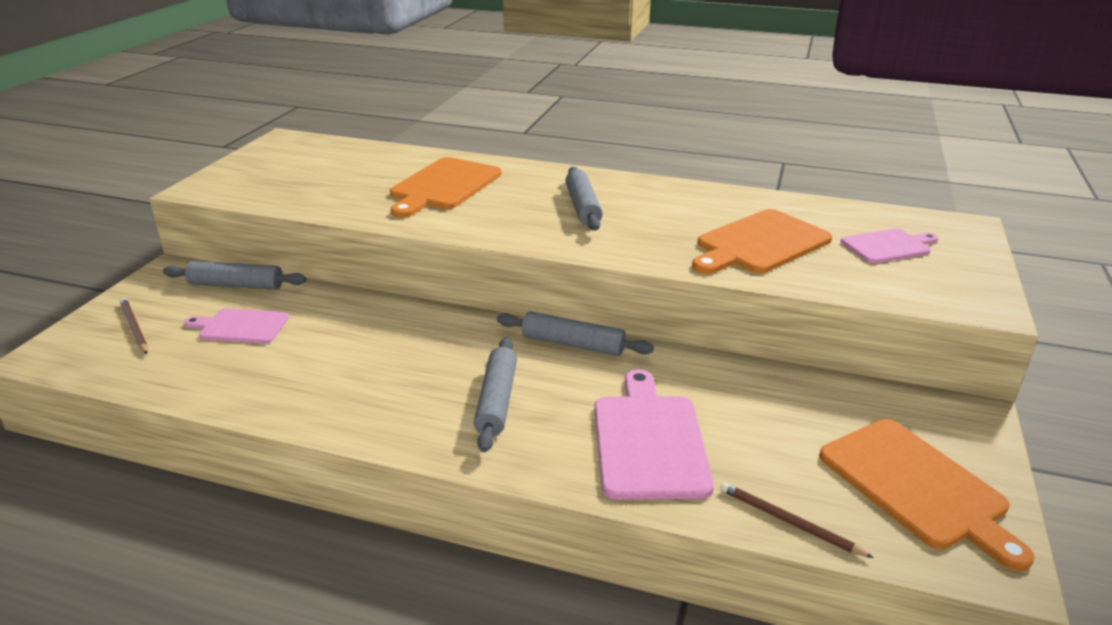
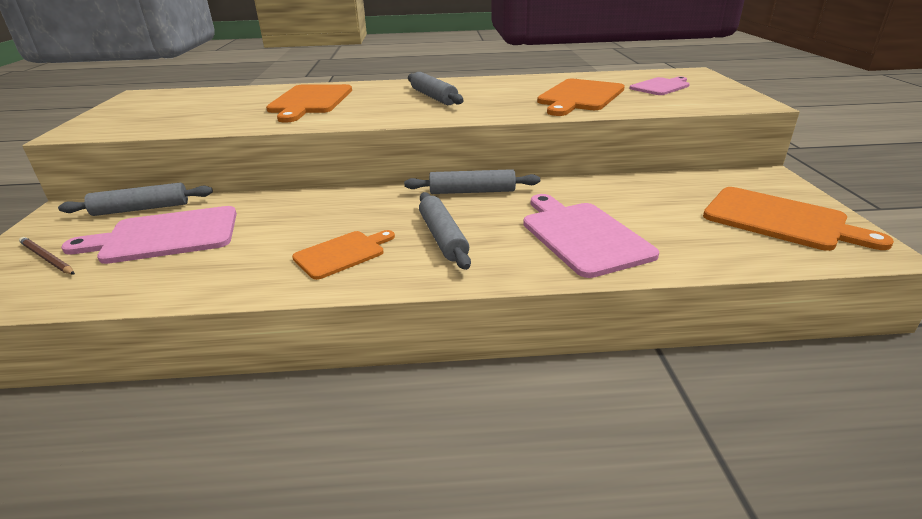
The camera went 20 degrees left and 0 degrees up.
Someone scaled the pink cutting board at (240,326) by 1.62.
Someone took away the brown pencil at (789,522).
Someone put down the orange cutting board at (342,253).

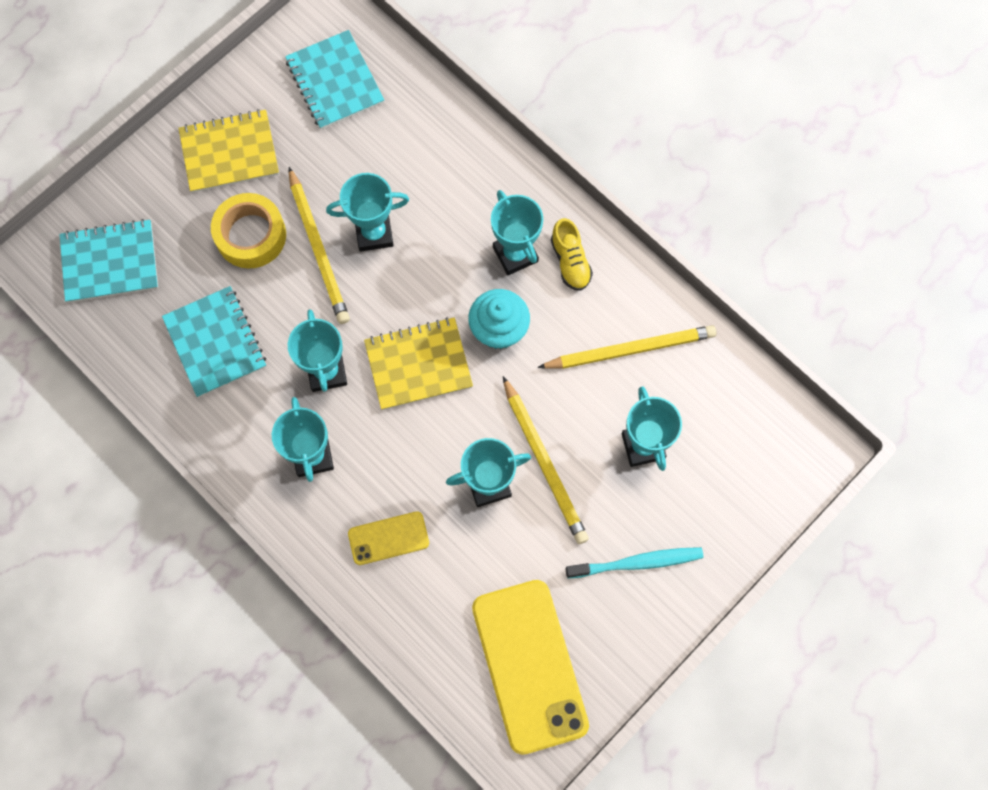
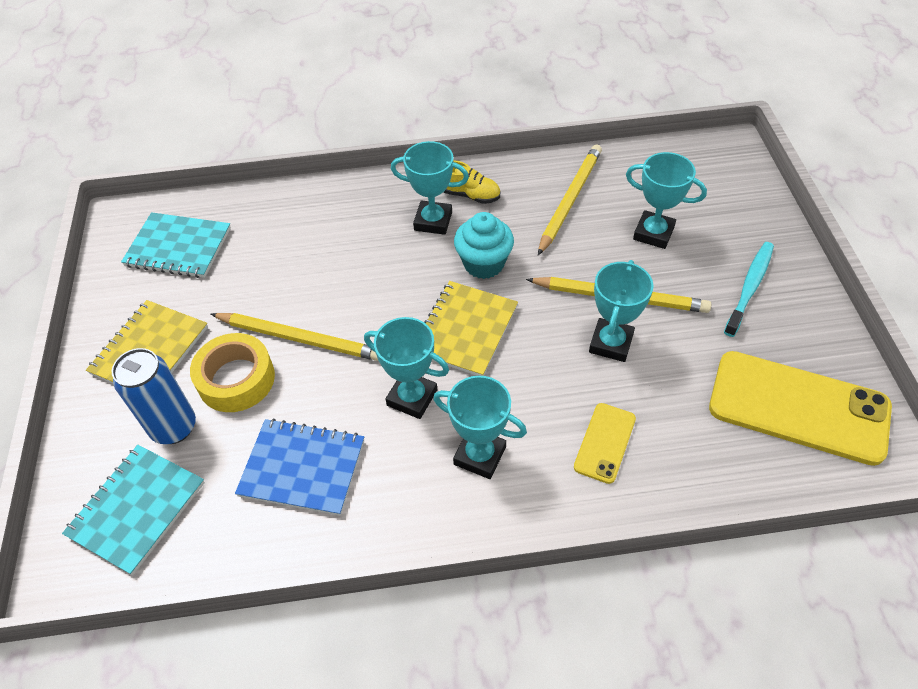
The camera went 50 degrees left and 20 degrees down.
Someone took away the turquoise trophy at (374,233).
Someone repainted the turquoise notebook at (215,342), which became the blue notebook at (302,468).
Someone put down the blue can at (174,427).

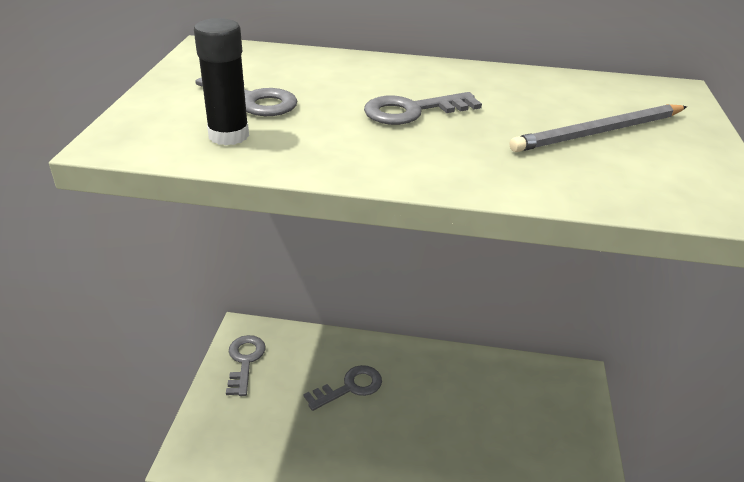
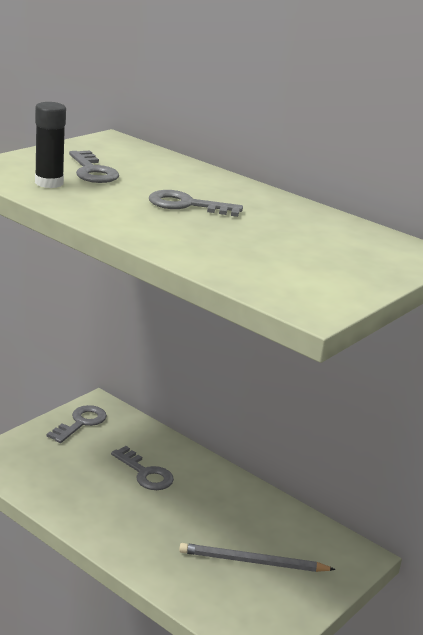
The camera went 30 degrees right and 10 degrees down.
Someone carried the grey pencil from (599,132) to (252,562).
Someone rotated the grey key at (350,387) by 45 degrees clockwise.

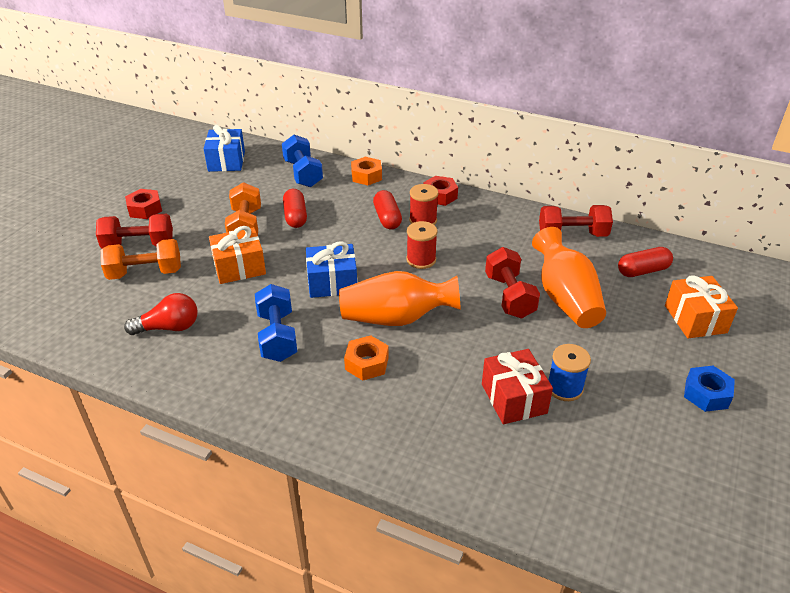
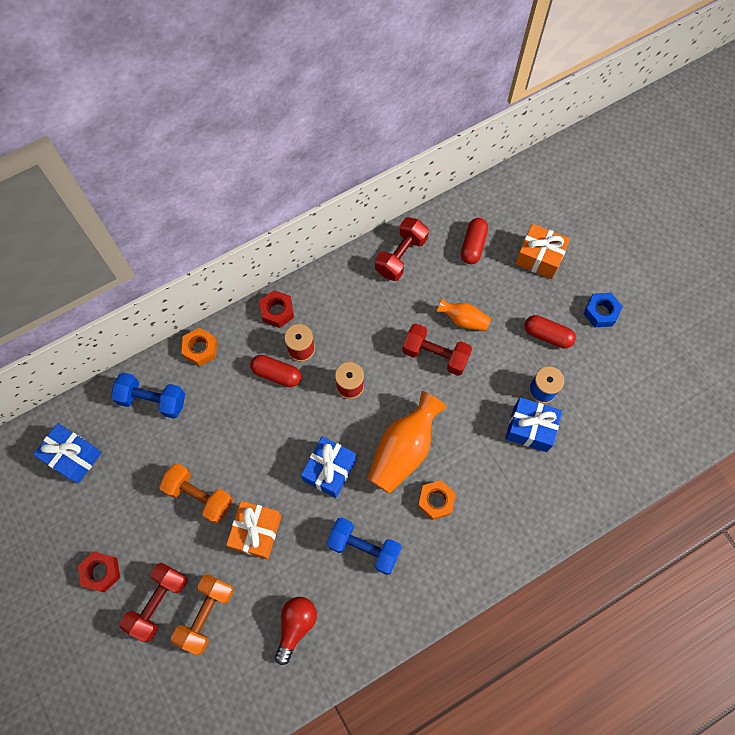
The camera went 55 degrees left and 30 degrees up.
Someone carried the red capsule from (295,216) to (547,335).
Someone scaled the orange vase at (565,298) by 0.55.
Someone repainted the red gift at (513,398), which became the blue gift at (530,428).

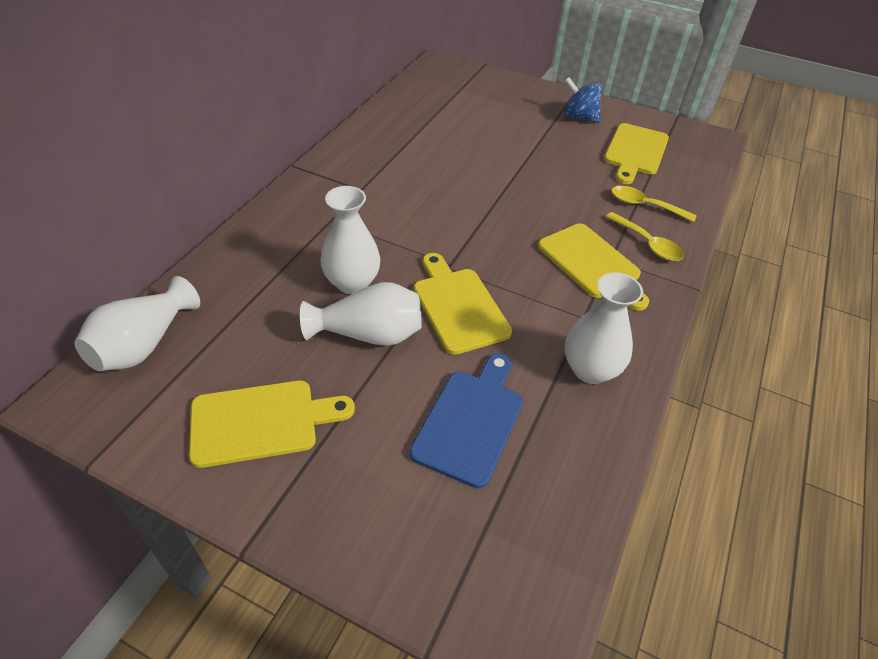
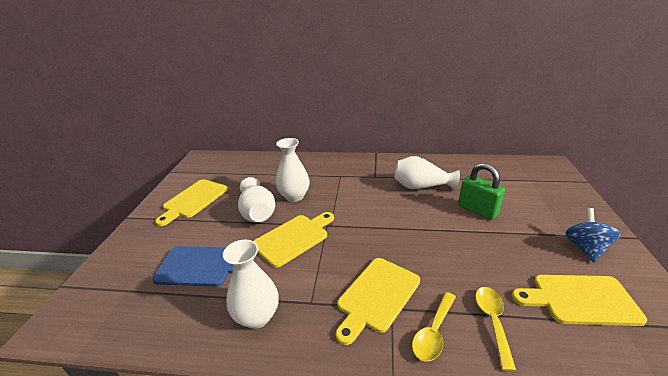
The camera went 75 degrees right and 15 degrees down.
Someone carried the white vase from (144,345) to (421,186).
Someone rotated the yellow cutting board at (261,421) by 60 degrees clockwise.
Someone put down the green padlock at (477,210).

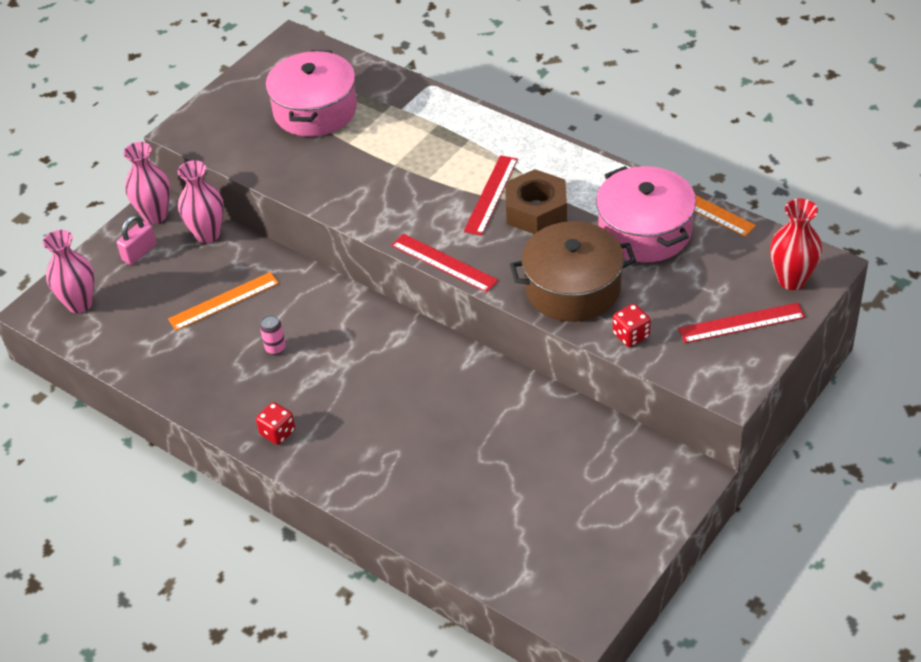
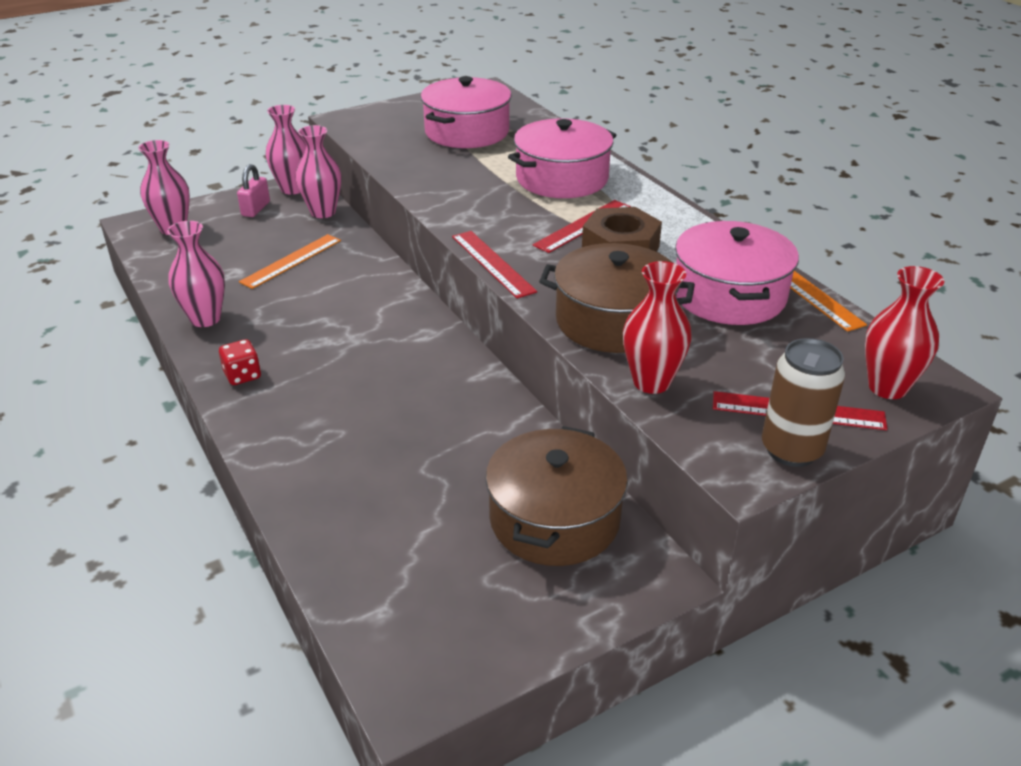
The camera went 20 degrees right and 10 degrees down.
Someone rotated the pink padlock at (139,252) by 45 degrees counterclockwise.
Someone rotated the orange ruler at (224,301) by 45 degrees counterclockwise.
Someone swapped the red dice at (631,335) for the red vase at (651,382).
Someone took away the pink can at (275,348).
Someone put down the pink pot at (562,178).
Someone put down the pink vase at (205,319).
Someone put down the brown can at (791,450).
Someone put down the brown pot at (554,519).

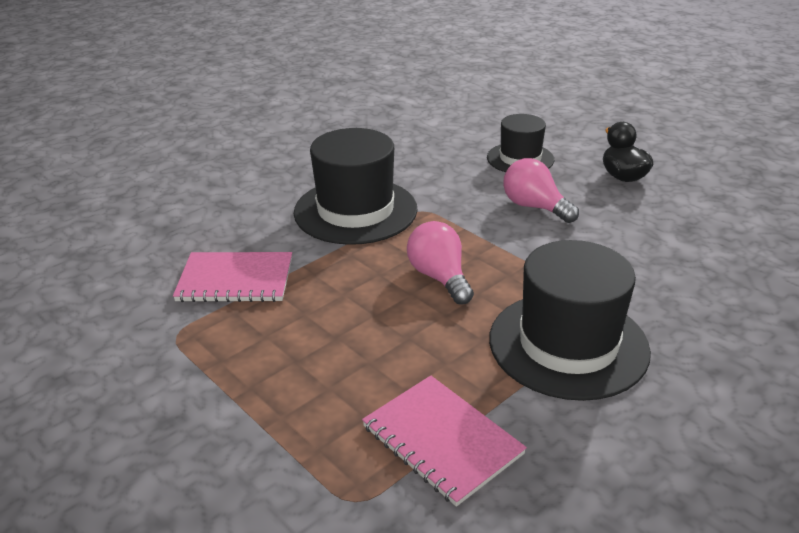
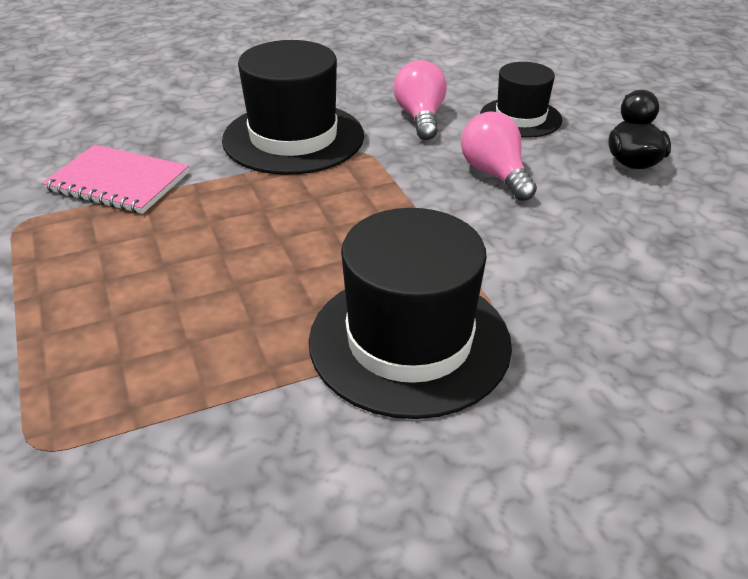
The camera went 20 degrees right and 5 degrees up.
Someone carried the pink light bulb from (439,277) to (420,117).
Someone took away the pink notebook at (442,440).

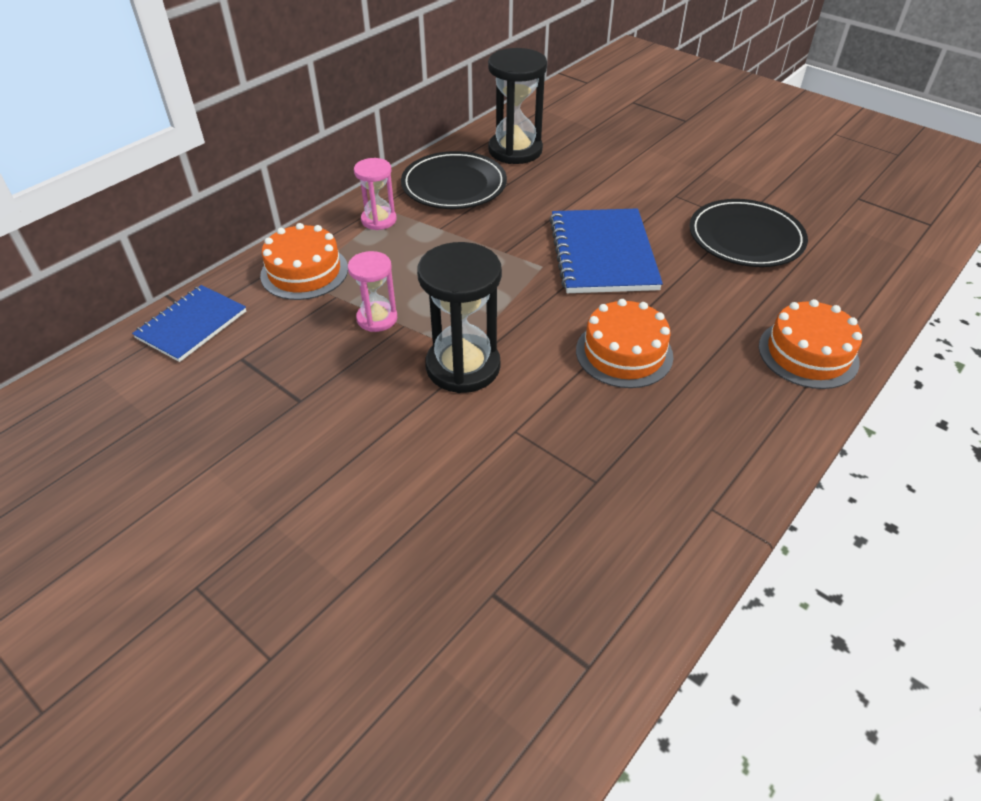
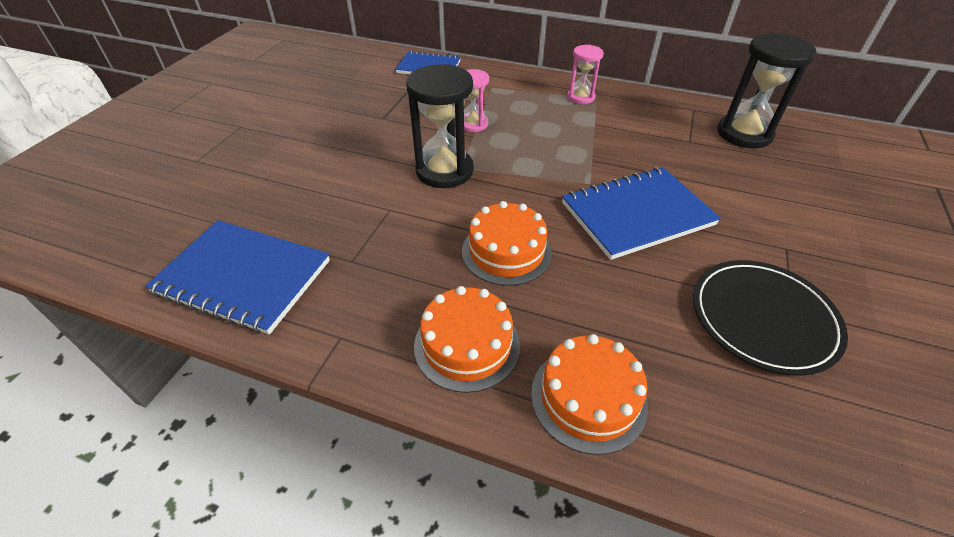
The camera went 70 degrees right and 0 degrees up.
Someone took away the black plate at (454,185).
Someone carried the orange cake from (304,272) to (467,345).
Someone put down the blue notebook at (243,277).

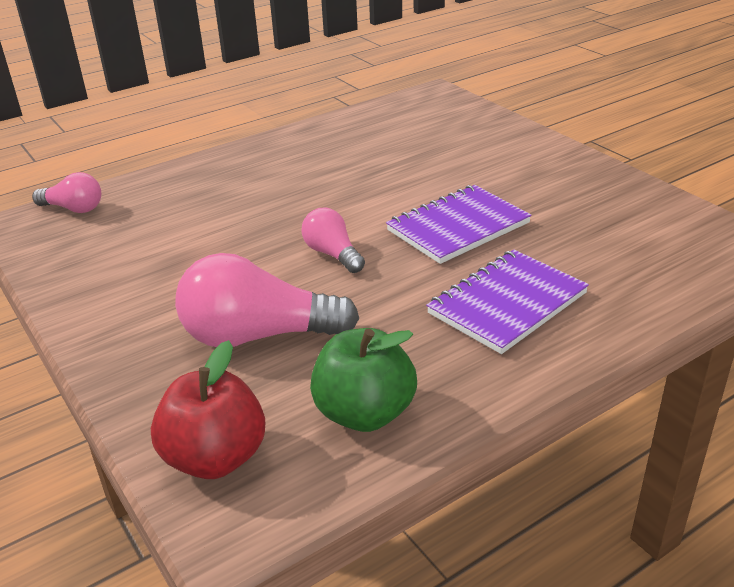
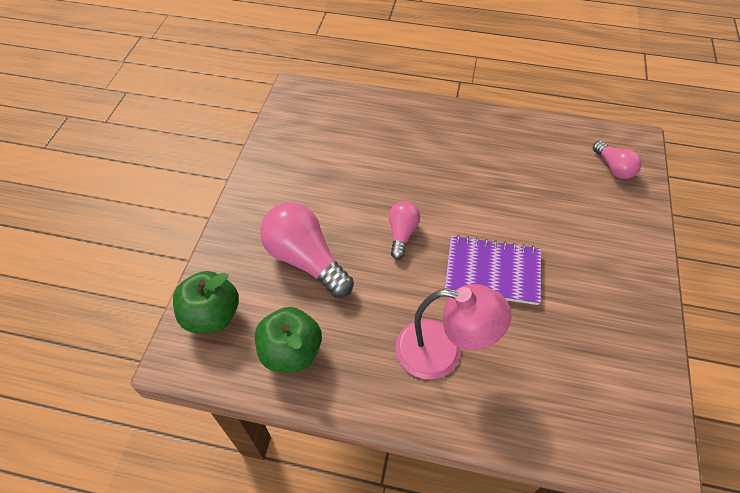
The camera went 45 degrees right and 20 degrees up.
Someone carried the pink light bulb from (74,208) to (613,168).
Someone swapped the purple notebook at (507,303) for the pink lamp at (442,352).
Someone repainted the red apple at (215,457), which became the green apple at (212,315).

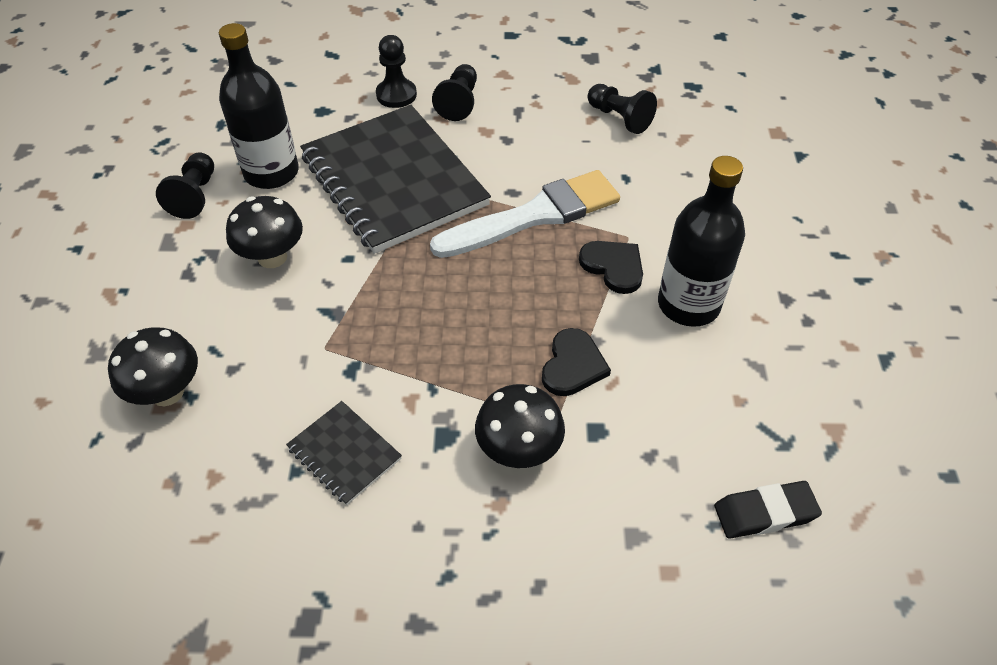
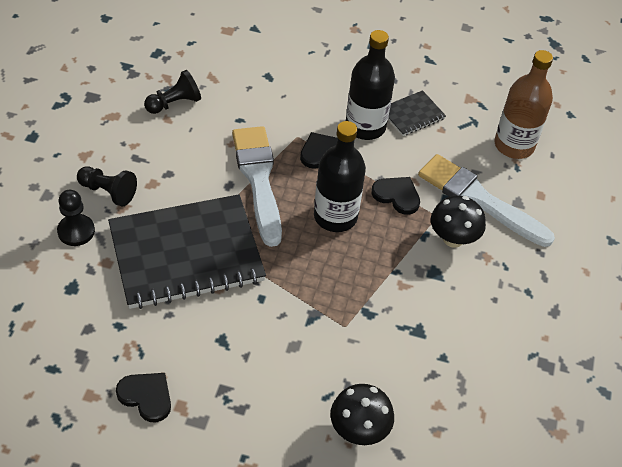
The camera went 80 degrees left and 0 degrees up.
Someone carried the black bottle from (271,172) to (335,216).
Someone swapped the black pawn at (195,196) for the black heart at (146,396).
Someone took away the black mushroom at (272,257).
Someone carried the black notebook from (344,453) to (412,114).
Someone swapped the black eraser at (765,513) for the brown bottle at (514,145).
Someone put down the white brush at (479,200).

